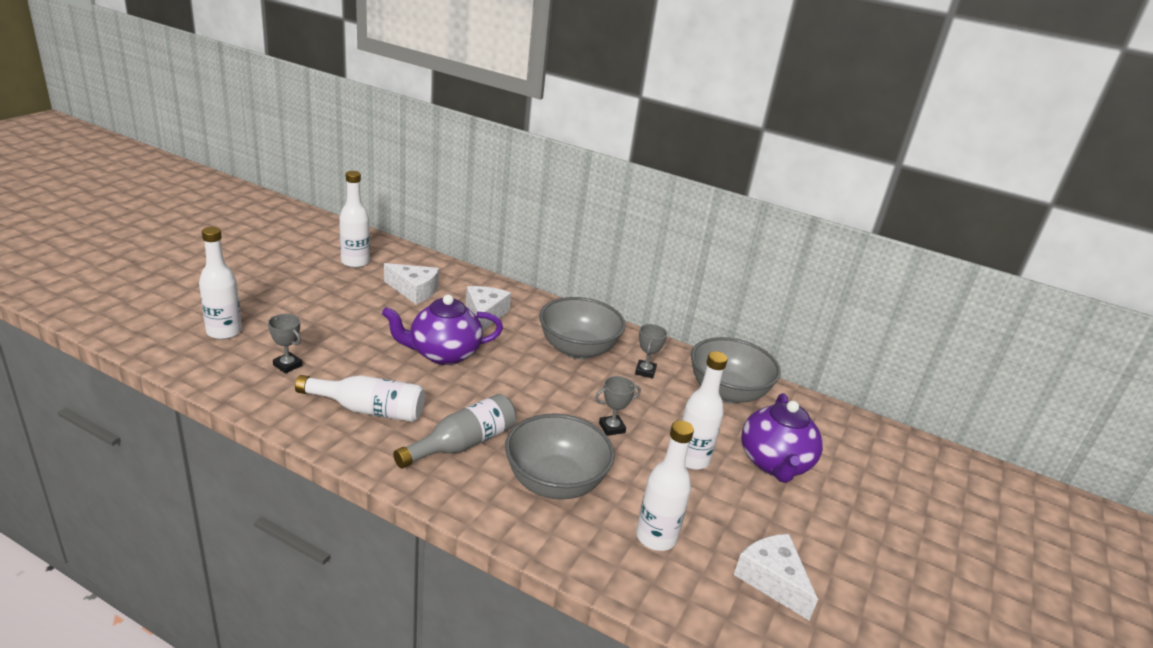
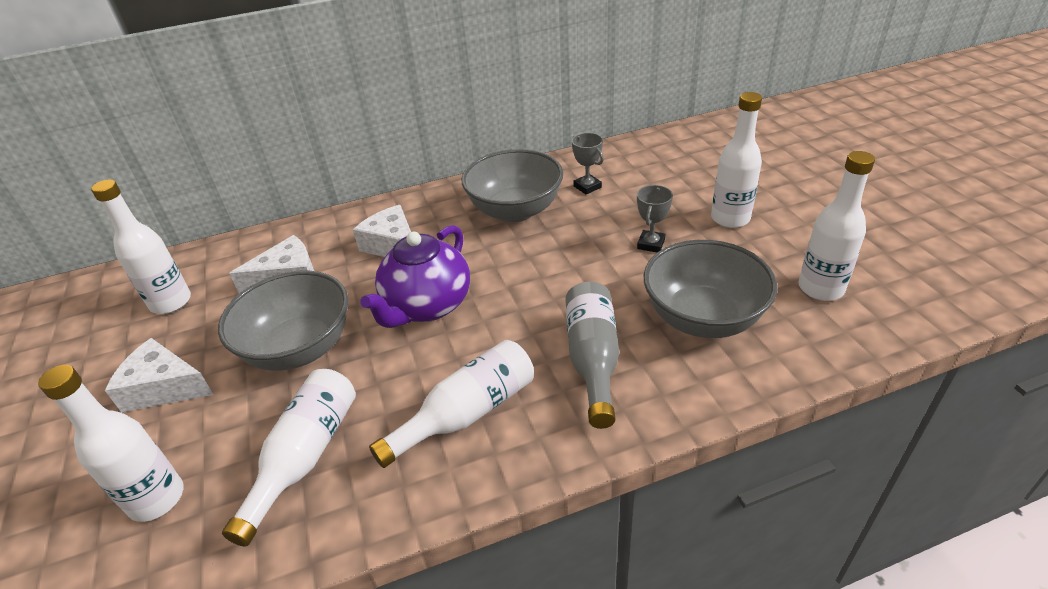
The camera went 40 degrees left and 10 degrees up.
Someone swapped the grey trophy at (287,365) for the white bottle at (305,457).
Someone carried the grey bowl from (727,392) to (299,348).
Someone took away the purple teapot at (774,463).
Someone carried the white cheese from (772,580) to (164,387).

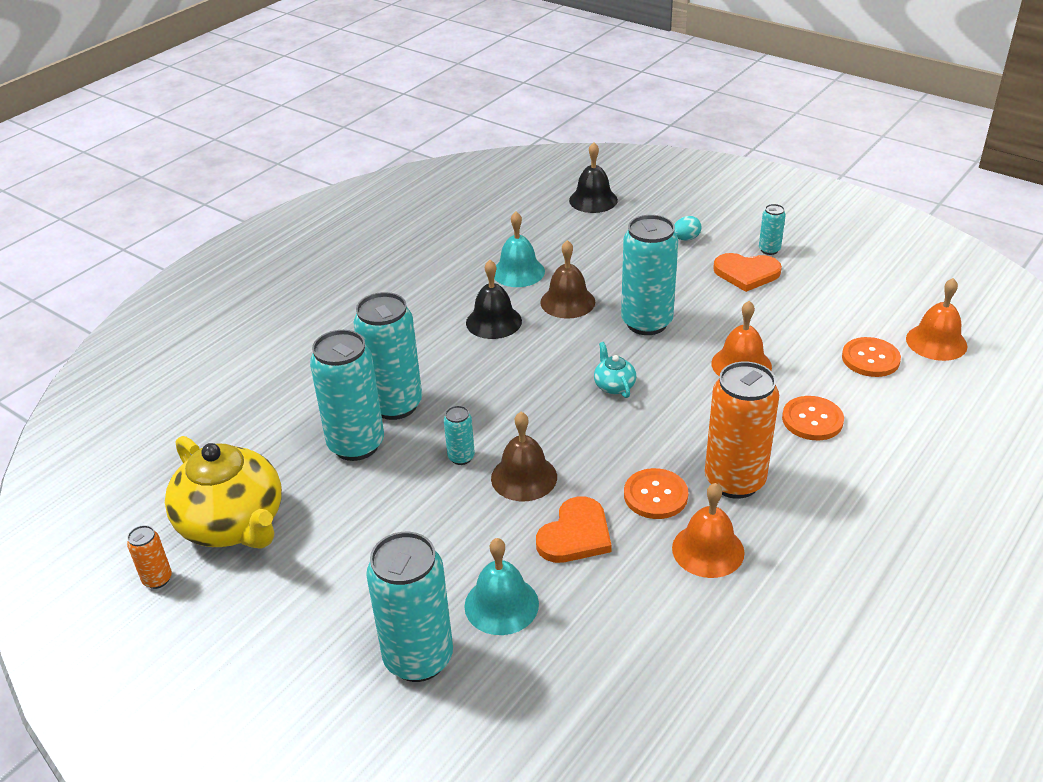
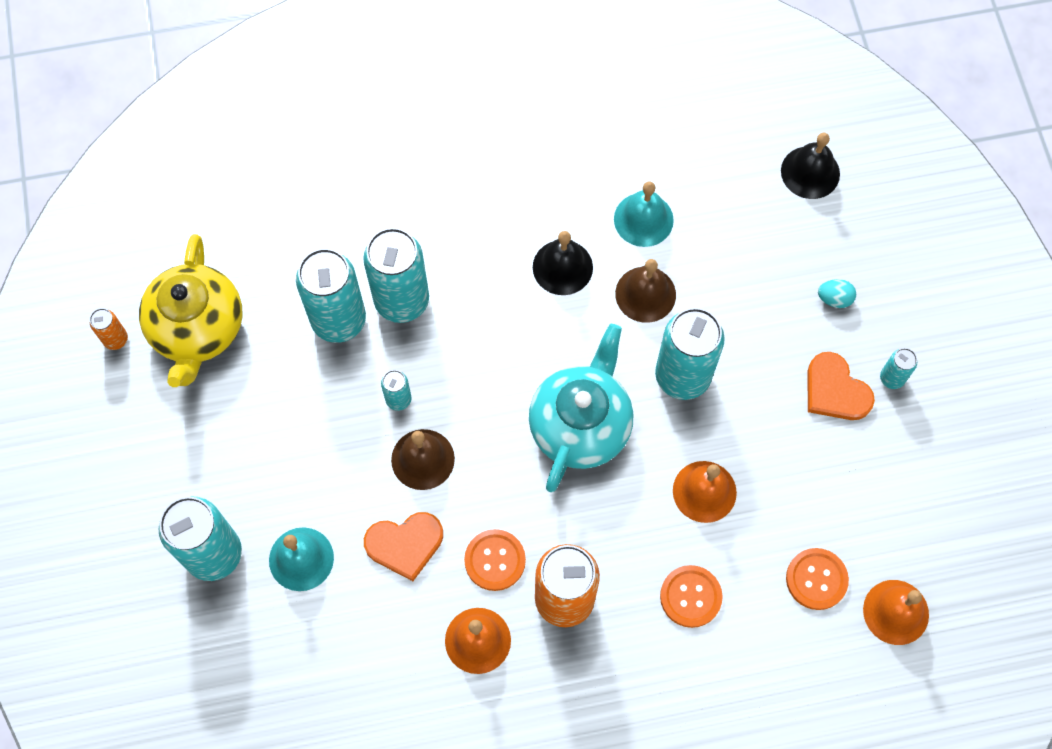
The camera went 40 degrees right and 30 degrees up.
Someone scaled the turquoise teapot at (614,386) by 2.35.

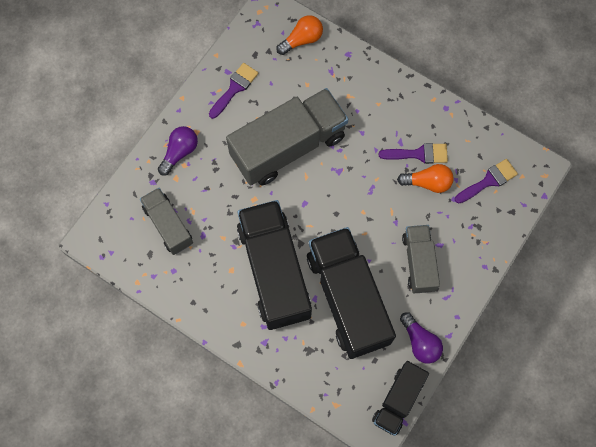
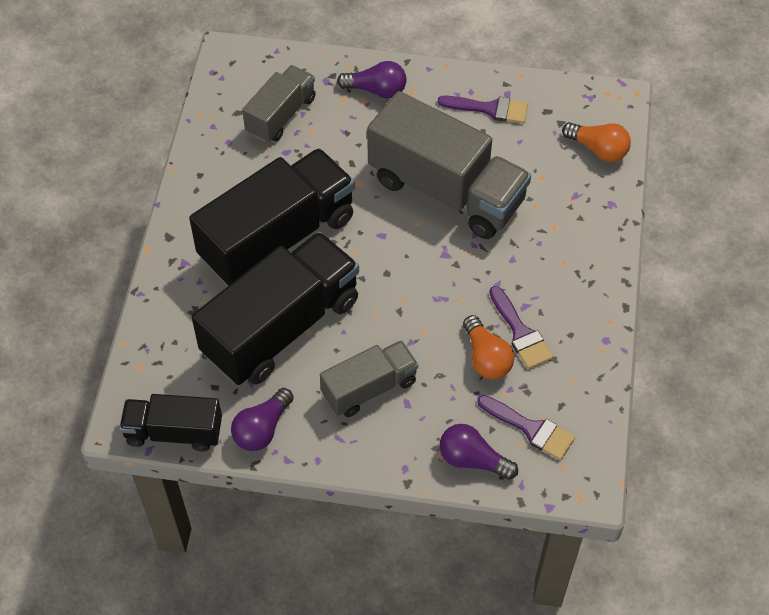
The camera went 65 degrees right and 15 degrees down.
Someone put down the purple light bulb at (472,460).

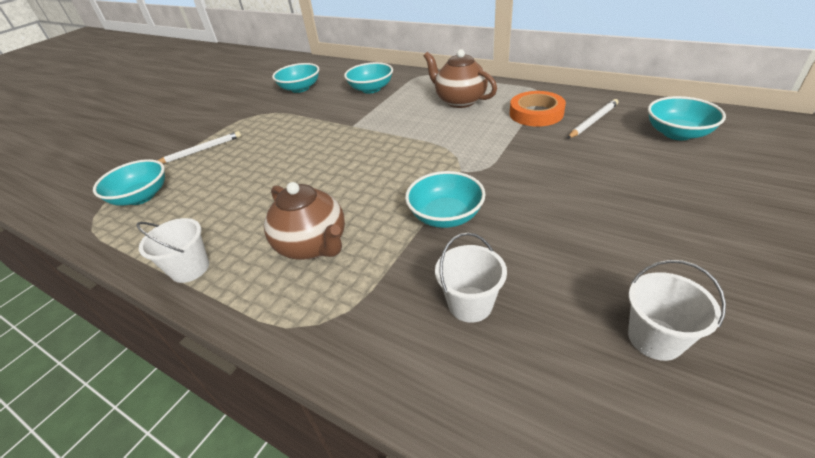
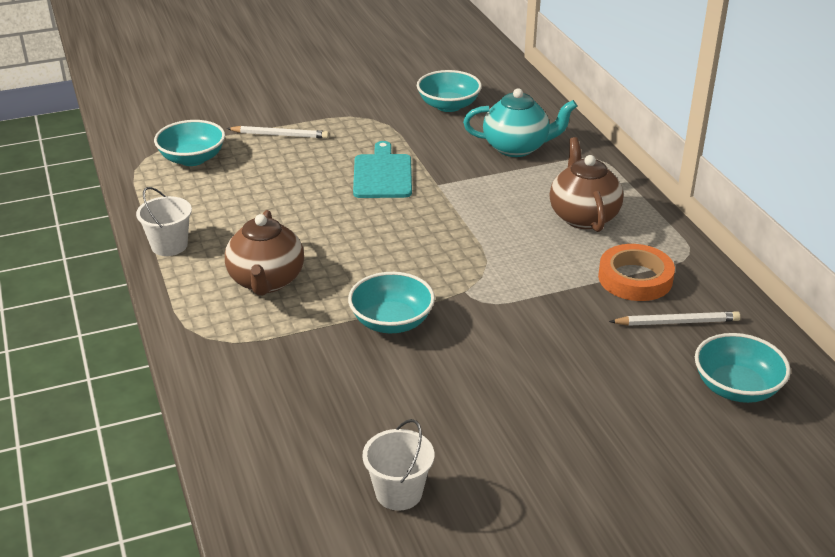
The camera went 35 degrees right and 5 degrees down.
Someone swapped the turquoise bowl at (371,89) for the turquoise teapot at (517,148).
Someone took away the white bucket at (470,304).
Someone put down the turquoise cutting board at (383,174).

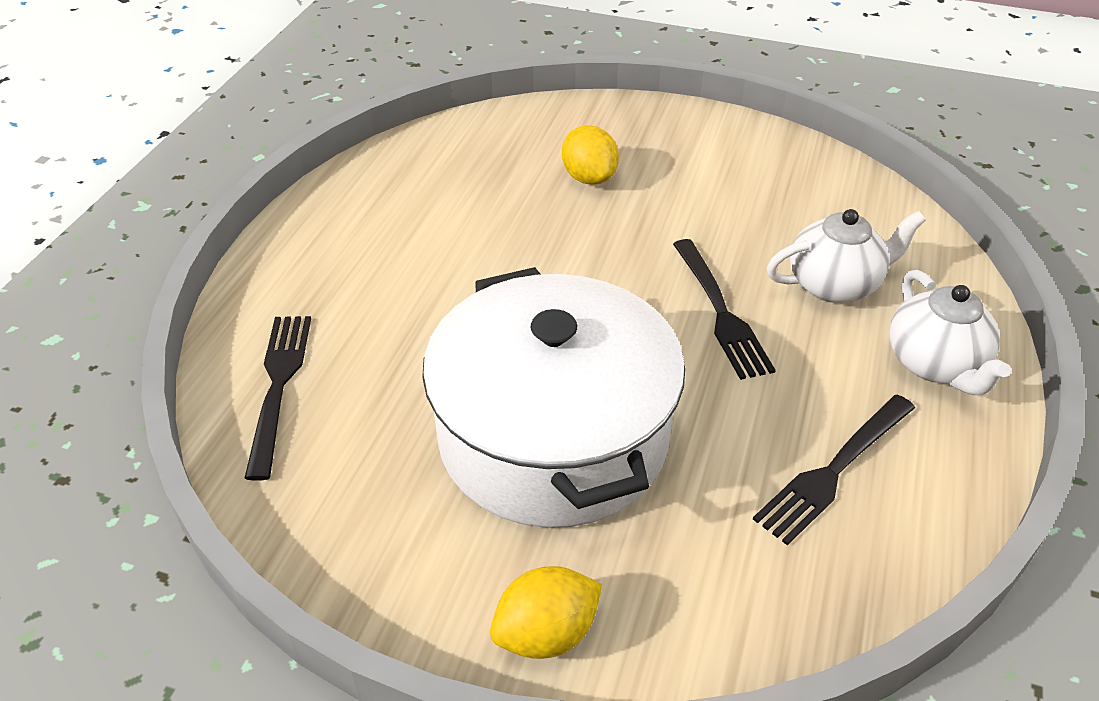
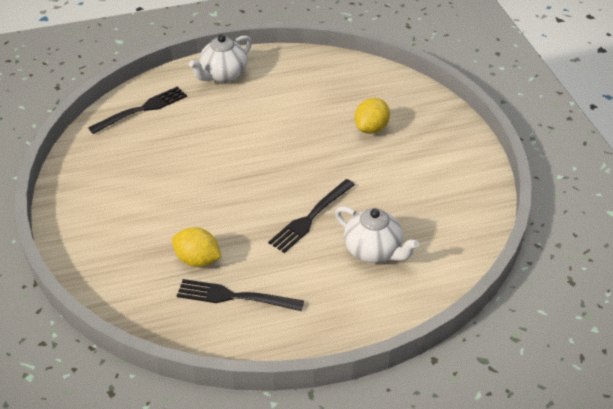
The camera went 55 degrees right and 0 degrees up.
Someone took away the white pot at (553,437).
Someone carried the white teapot from (935,364) to (223,75).
Someone carried the yellow lemon from (546,633) to (197,260).

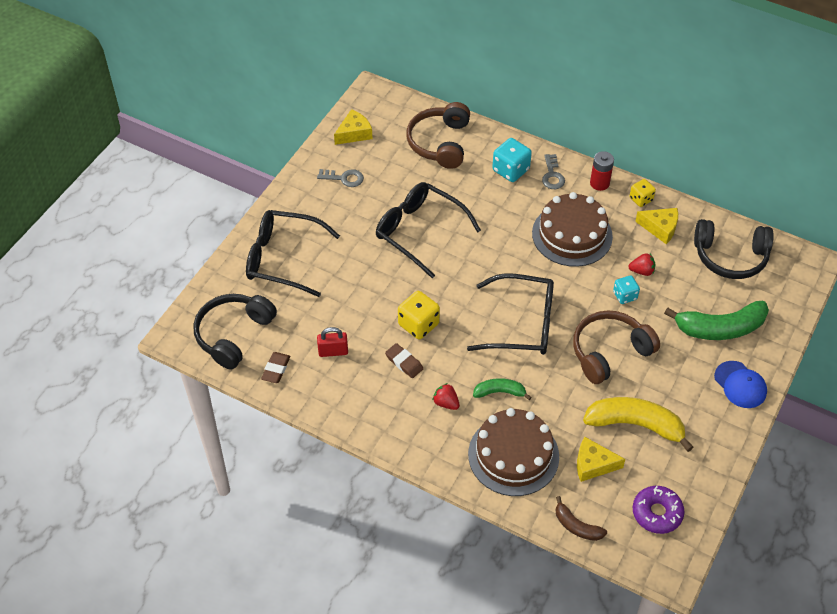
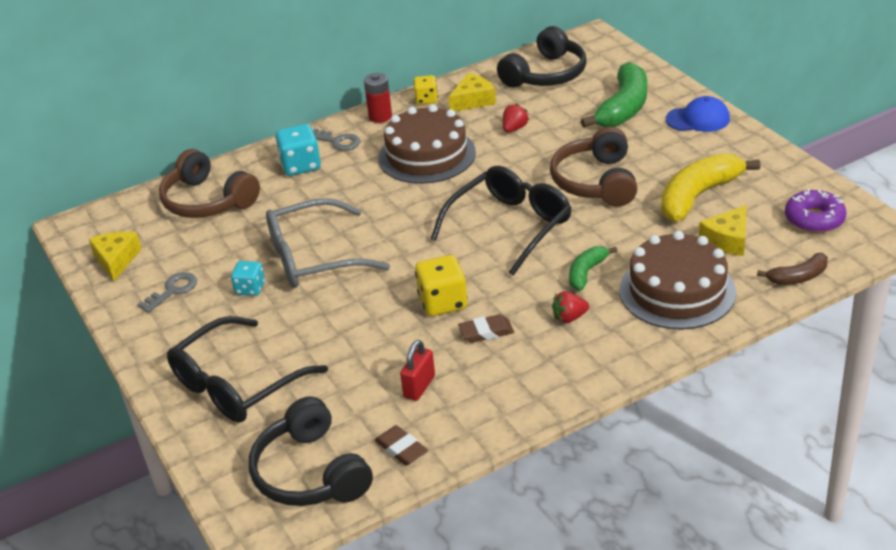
The camera went 55 degrees left and 15 degrees down.
Someone repainted the black glasses at (419,231), which became the grey glasses at (314,257).
Someone carried the turquoise dice from (625,296) to (250,288).

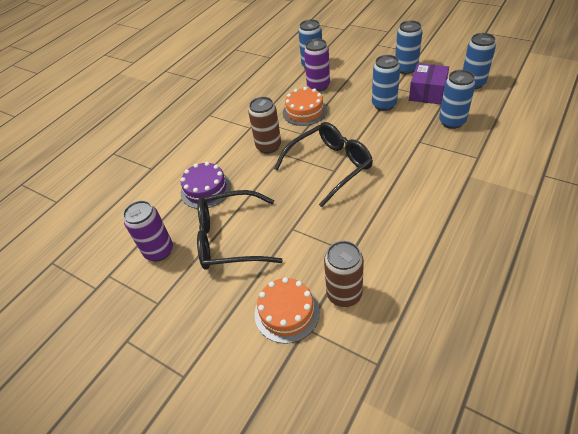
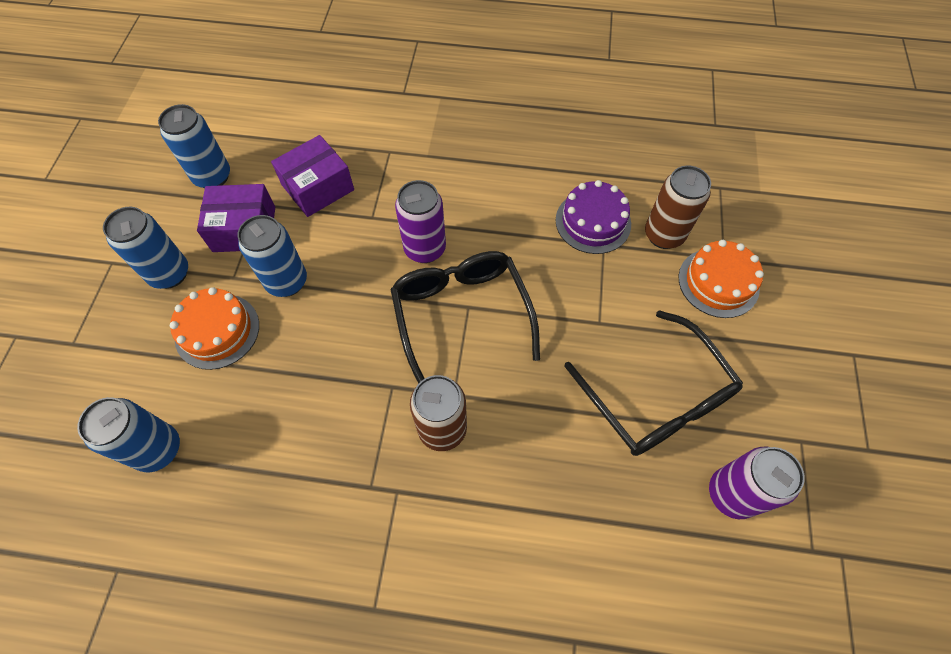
The camera went 120 degrees left and 15 degrees up.
Someone carried the purple can from (318,86) to (425,249).
Someone swapped the blue can at (452,122) for the purple box at (318,187).
Someone carried the orange cake from (304,111) to (217,331).
Someone rotated the black glasses at (330,166) by 45 degrees clockwise.
Someone carried the purple cake from (206,189) to (593,222).

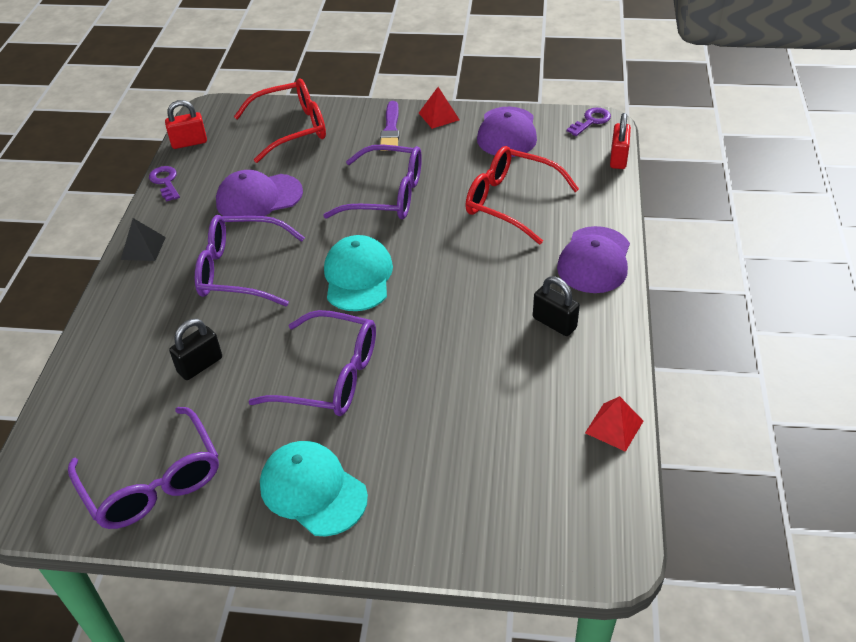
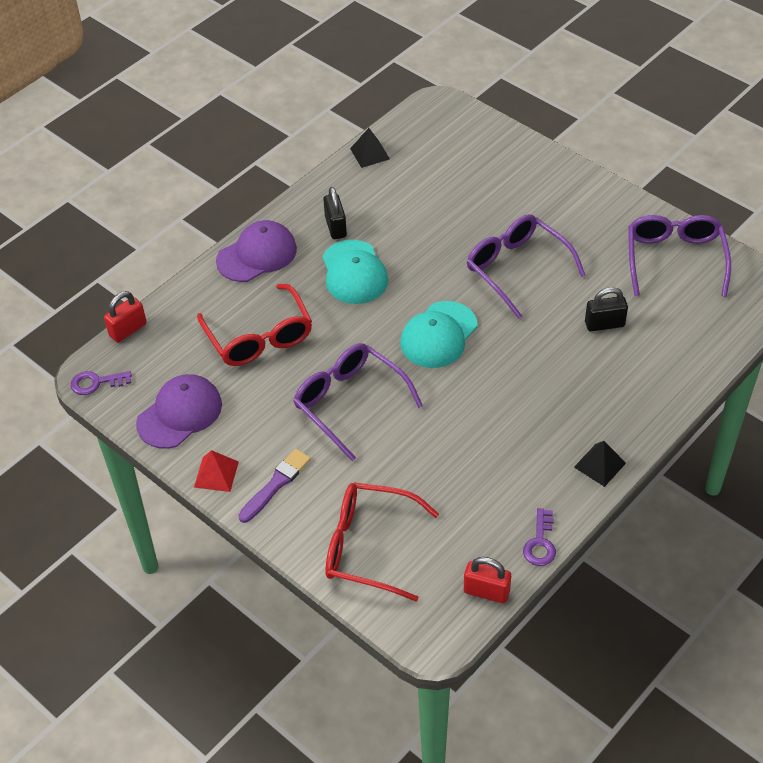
The camera went 145 degrees left and 5 degrees up.
Someone took away the purple cap at (259,198).
Someone took away the purple glasses at (240,271).
Someone repainted the red pyramid at (614,427), which became the black pyramid at (370,153).
Someone carried the turquoise cap from (313,490) to (354,272).

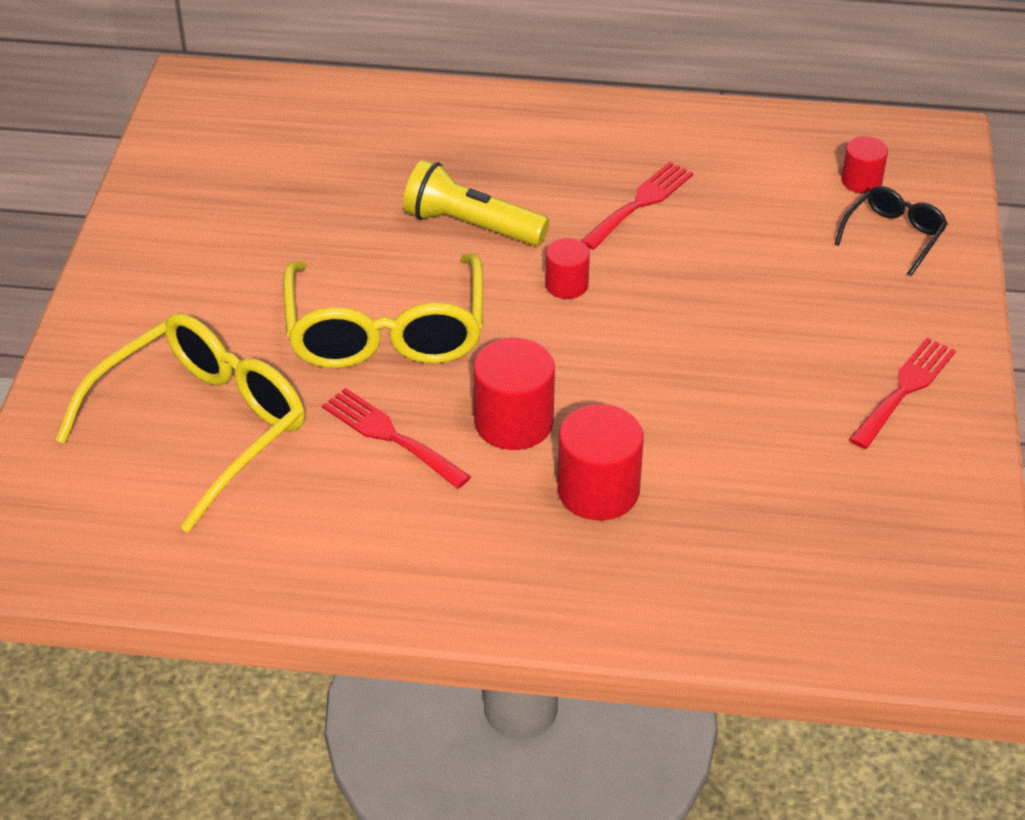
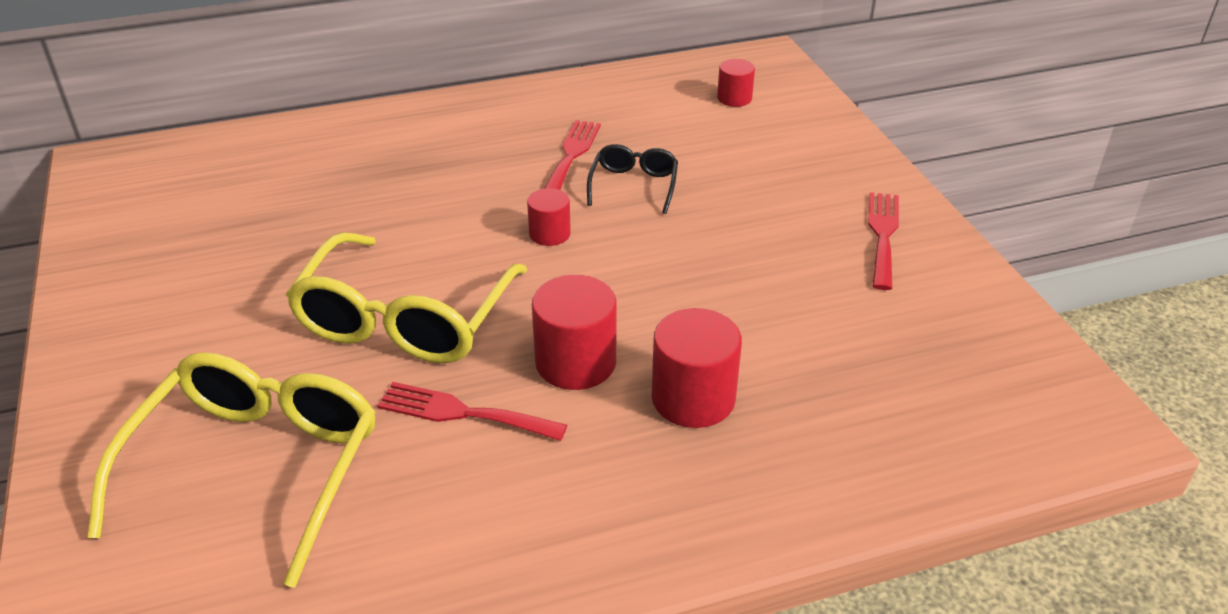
The camera went 25 degrees left and 5 degrees down.
Someone took away the yellow flashlight at (471,225).
Someone carried the black glasses from (894,235) to (634,185).
Someone rotated the yellow glasses at (386,332) by 45 degrees clockwise.

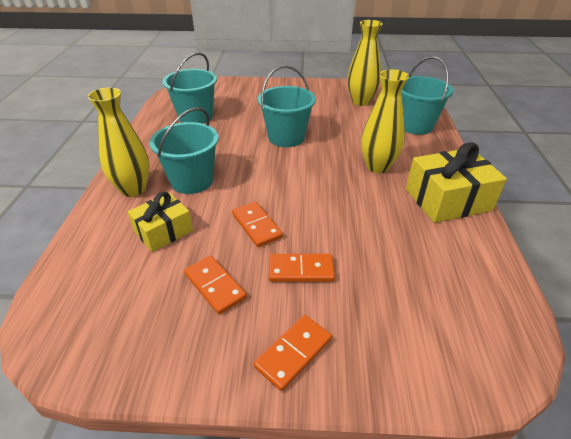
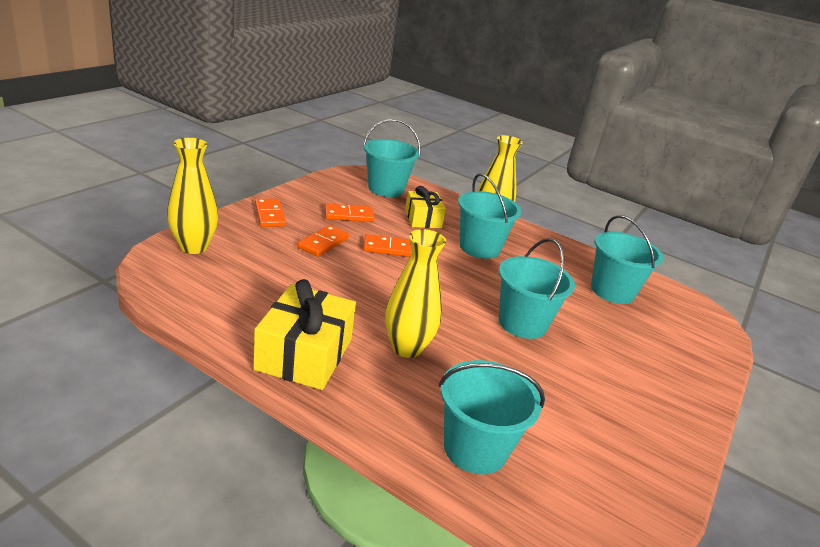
The camera went 115 degrees right and 10 degrees down.
Someone carried the yellow vase from (361,101) to (193,247).
Someone put down the turquoise bucket at (386,189).

